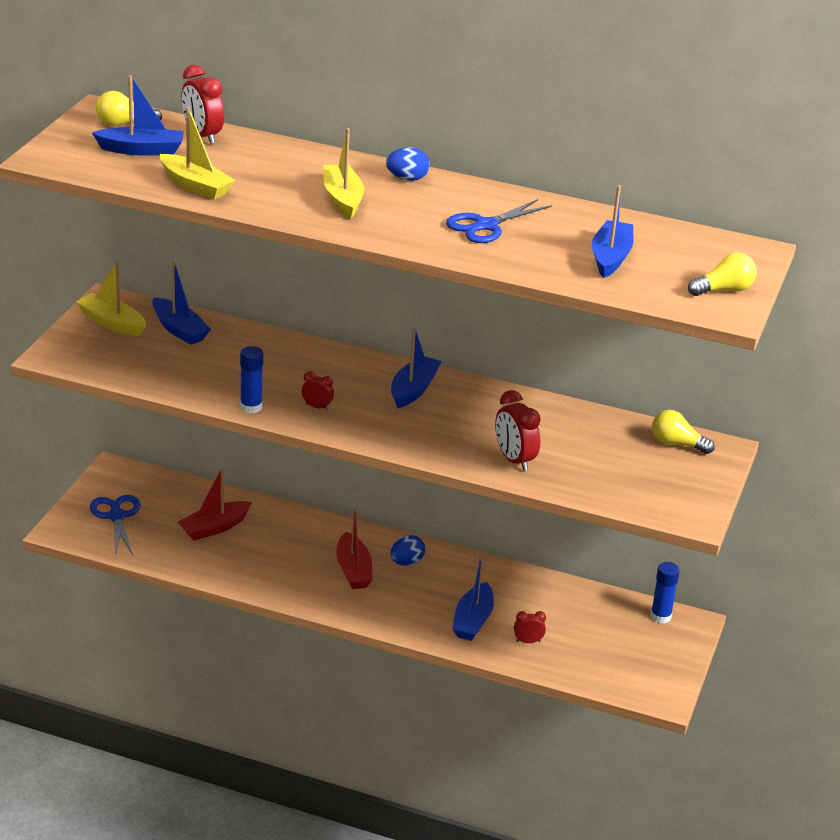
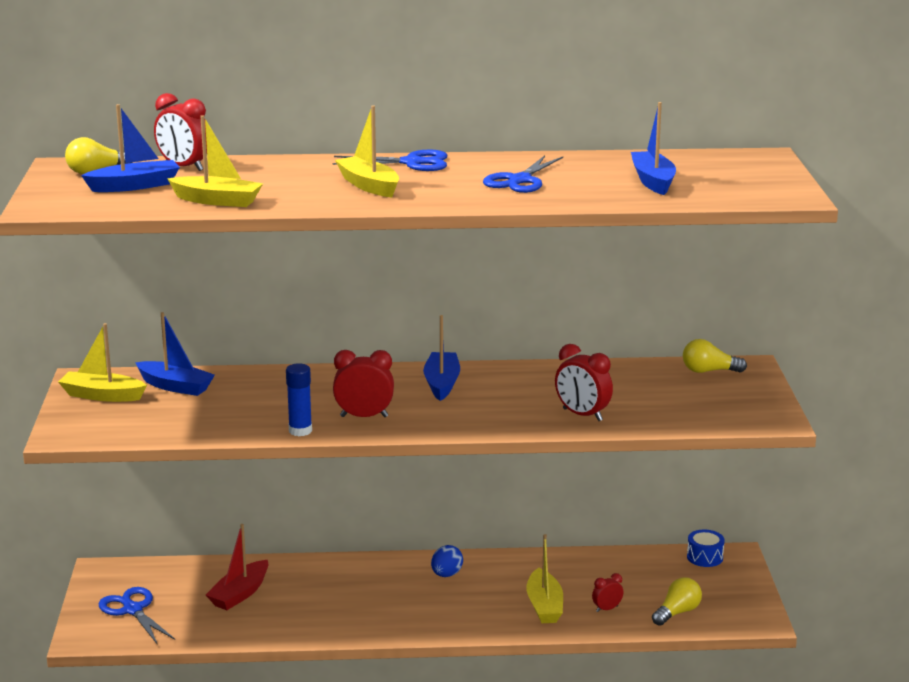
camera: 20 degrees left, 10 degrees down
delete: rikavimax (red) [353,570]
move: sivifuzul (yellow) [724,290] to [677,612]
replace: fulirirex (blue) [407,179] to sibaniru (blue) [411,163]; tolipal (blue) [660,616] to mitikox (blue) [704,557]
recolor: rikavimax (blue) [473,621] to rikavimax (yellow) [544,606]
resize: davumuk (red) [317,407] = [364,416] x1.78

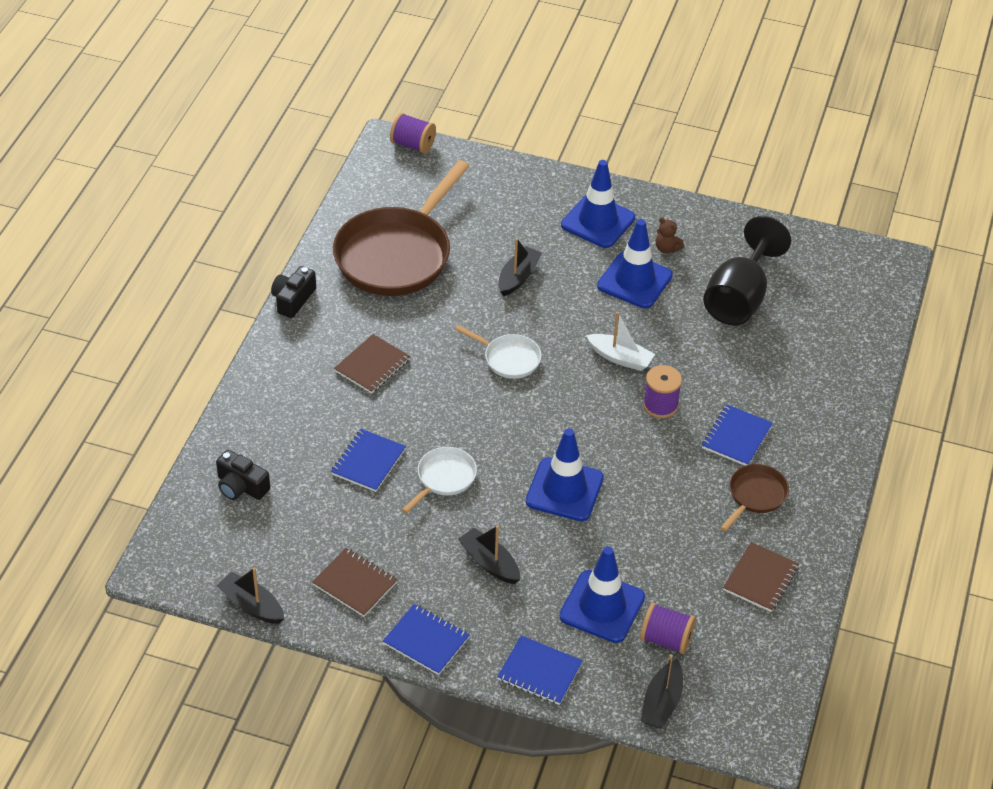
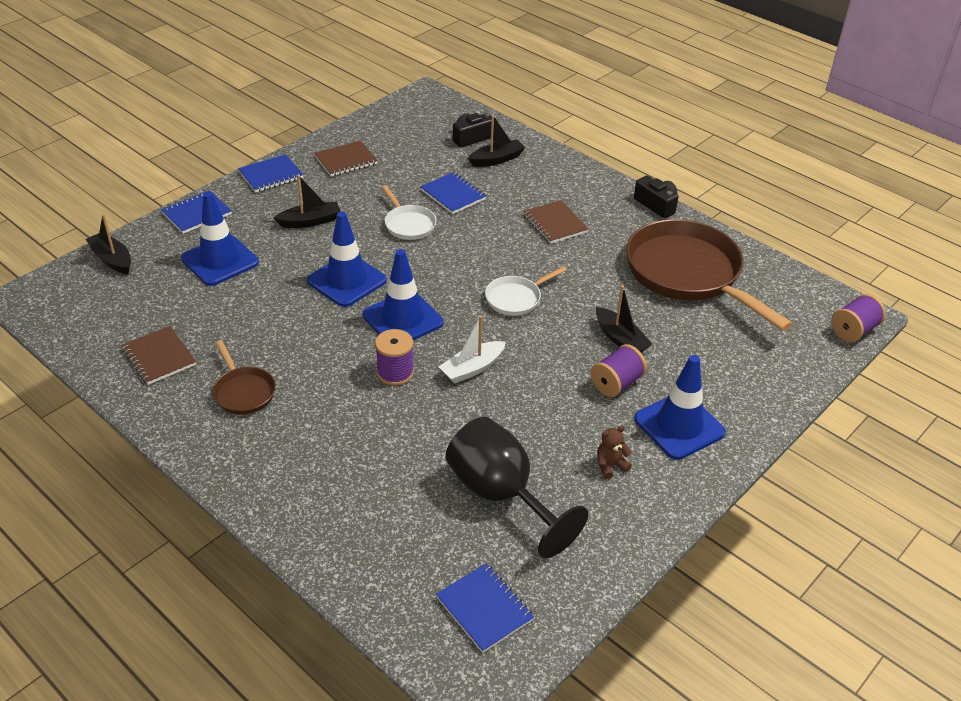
camera: 115 degrees right, 5 degrees down
move: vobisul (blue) [634,281] to [402,319]; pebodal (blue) [736,437] to [484,609]; rikavimax (black) [252,605] to [496,159]; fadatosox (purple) [666,639] to [616,383]

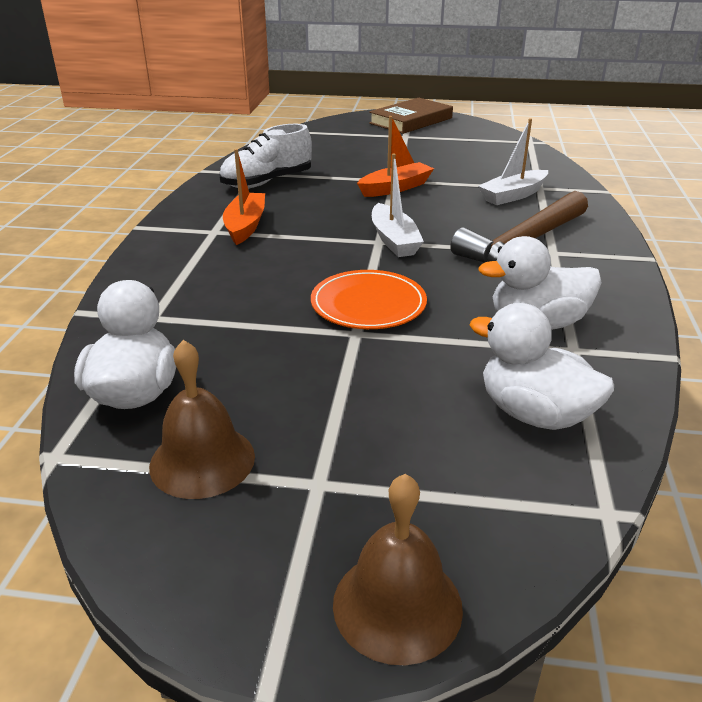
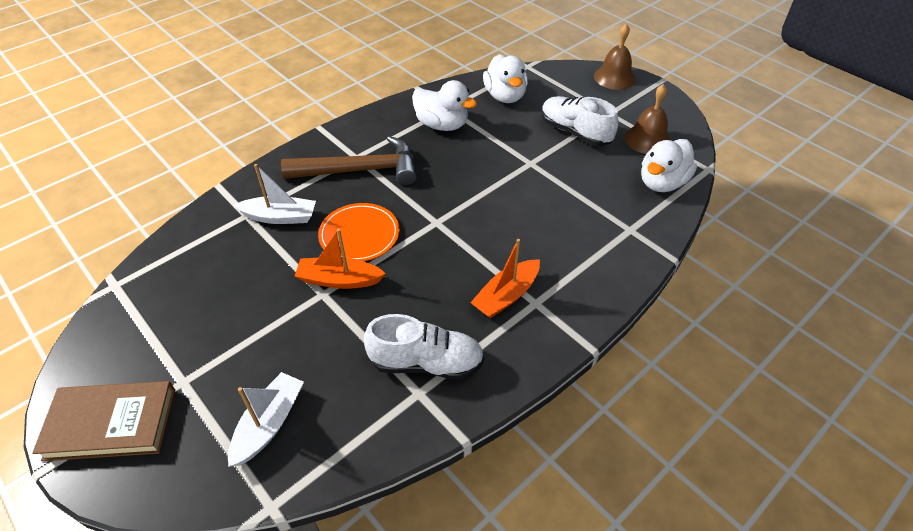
camera: 140 degrees left, 15 degrees up
insert: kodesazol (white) [575,132]
move: rikavimax (white) [394,240] to [269,424]; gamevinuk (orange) [368,304] to [359,235]

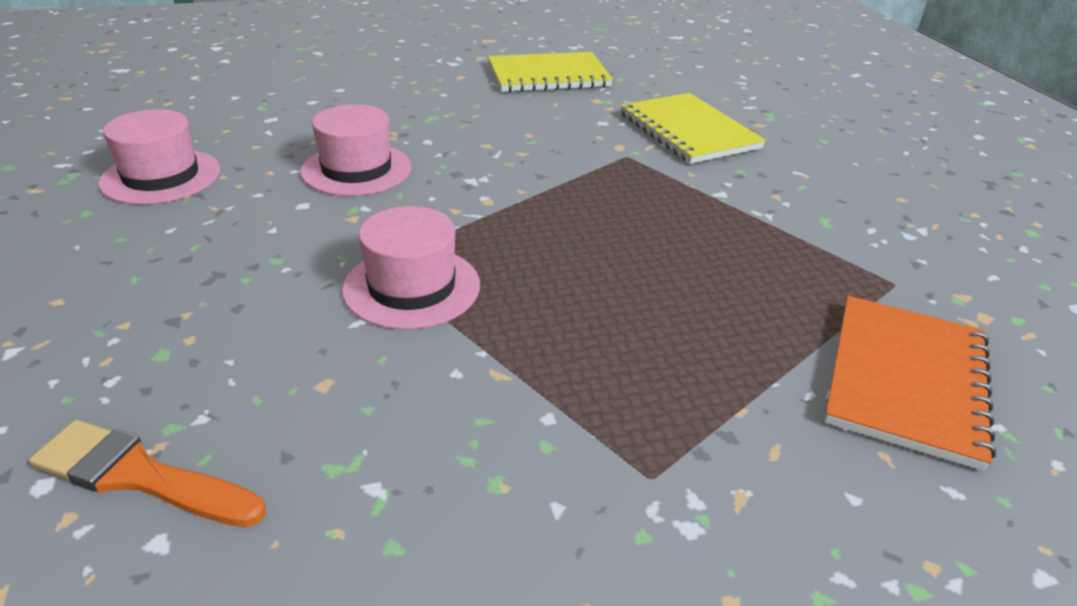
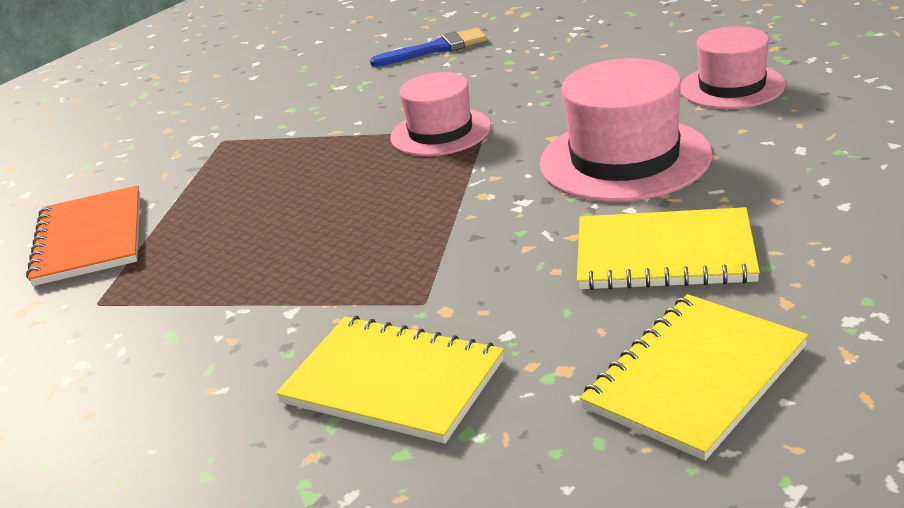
camera: 150 degrees right, 5 degrees down
insert: pebodal (yellow) [664,254]
recolor: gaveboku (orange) [139,476] to gaveboku (blue) [436,49]
resize: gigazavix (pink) [356,169] = [624,159] x1.52

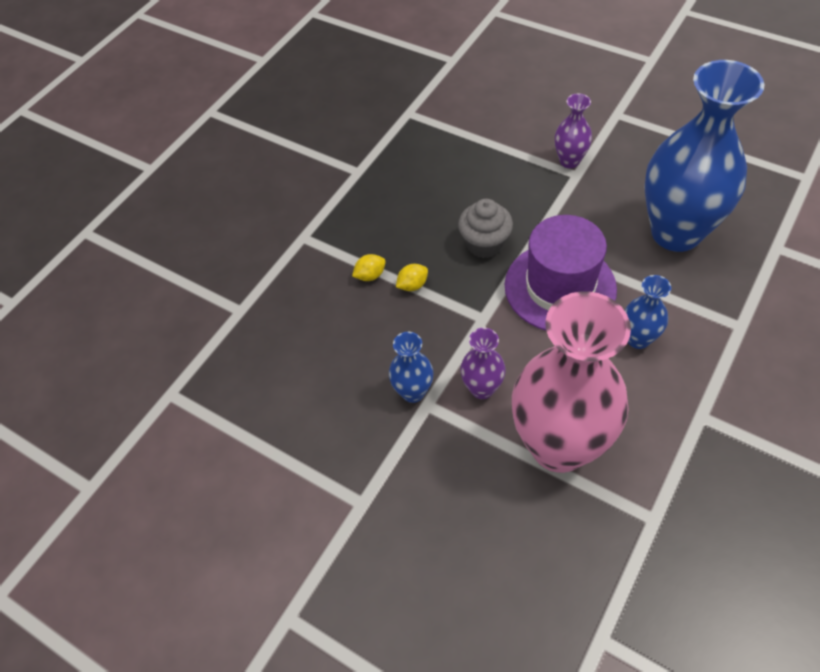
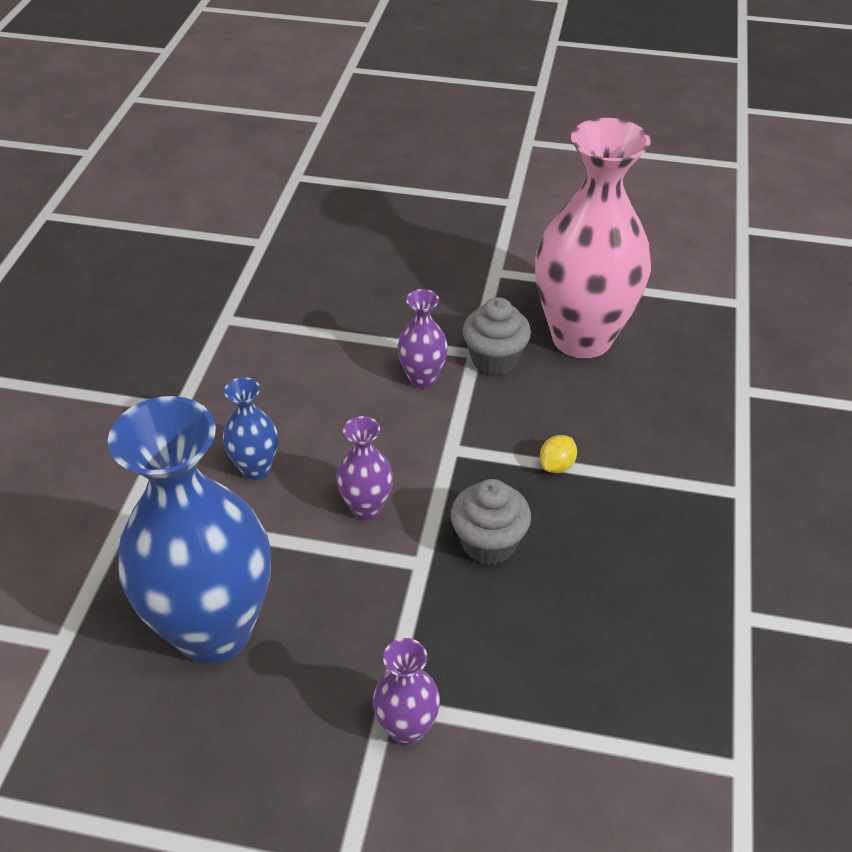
camera: 155 degrees right, 10 degrees down
delete: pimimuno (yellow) [370,275]
move: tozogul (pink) [559,446] to [582,338]
replace: gigazavix (purple) [560,287] to tozogul (purple) [366,508]; tozogul (blue) [413,392] to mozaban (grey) [494,359]

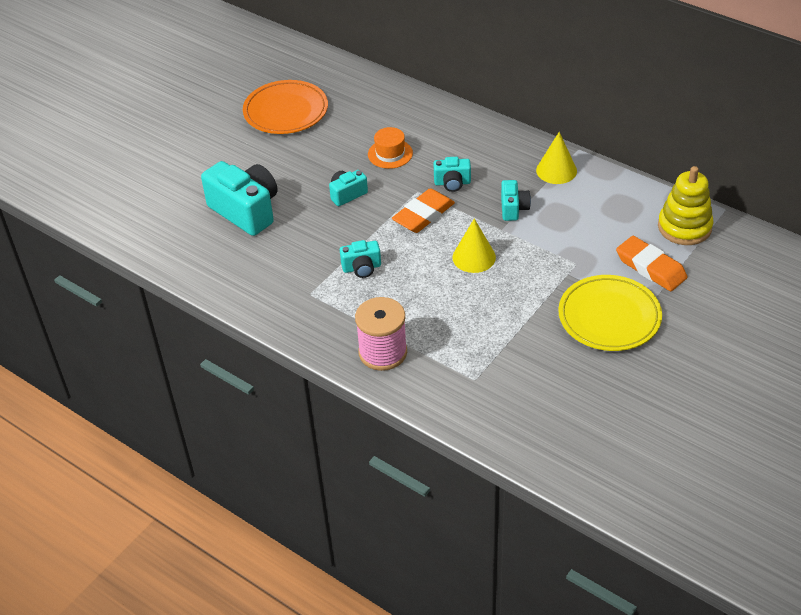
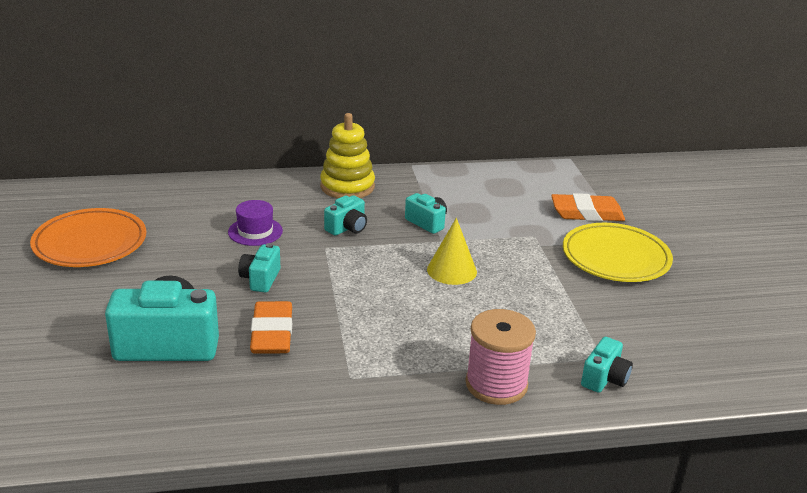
camera: 50 degrees left, 15 degrees down
delete: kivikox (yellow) [556,170]
move: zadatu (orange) [423,215] to [272,333]; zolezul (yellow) [684,227] to [347,187]; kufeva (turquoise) [362,268] to [604,378]
recolor: gigazavix (orange) [390,154] to gigazavix (purple) [255,231]

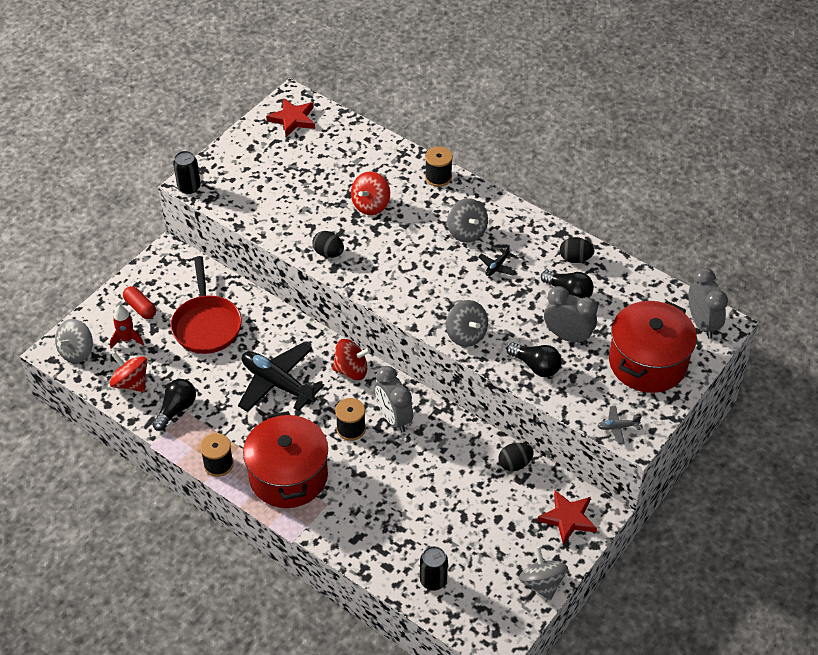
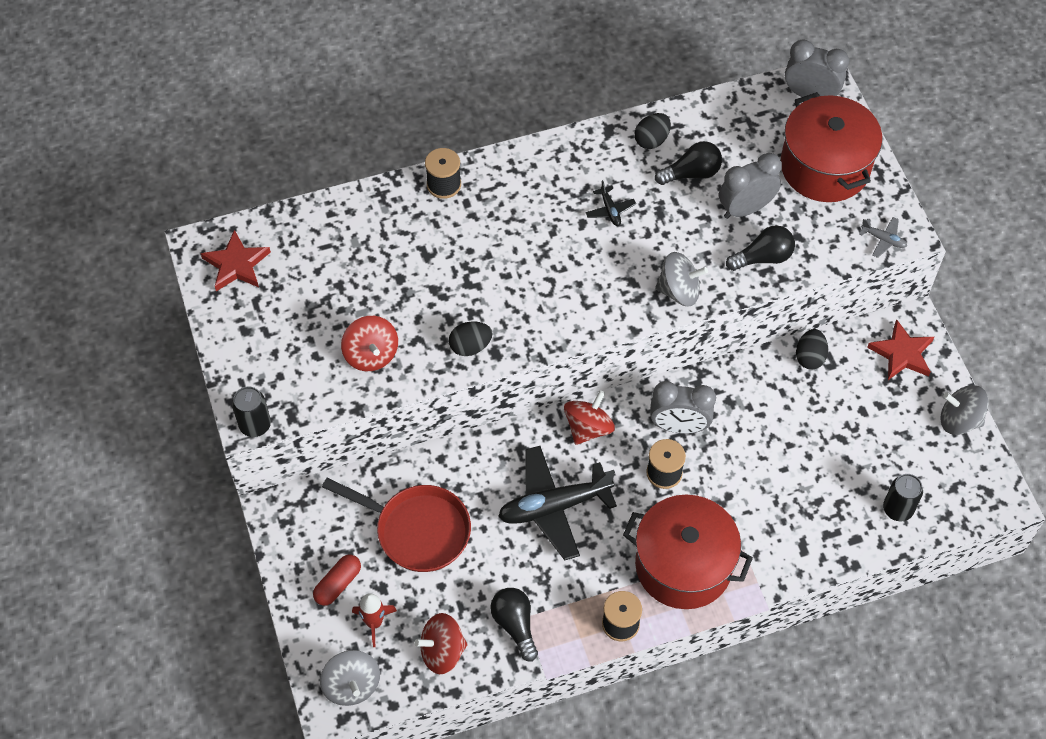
camera: 55 degrees left, 10 degrees up
delete: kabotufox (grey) [466,232]
move: kabotufox (red) [370,205] to [371,354]
rotate: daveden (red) [140,308] = [338,584] 45 degrees counterclockwise; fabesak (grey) [617,427] = [883,239] 90 degrees counterclockwise

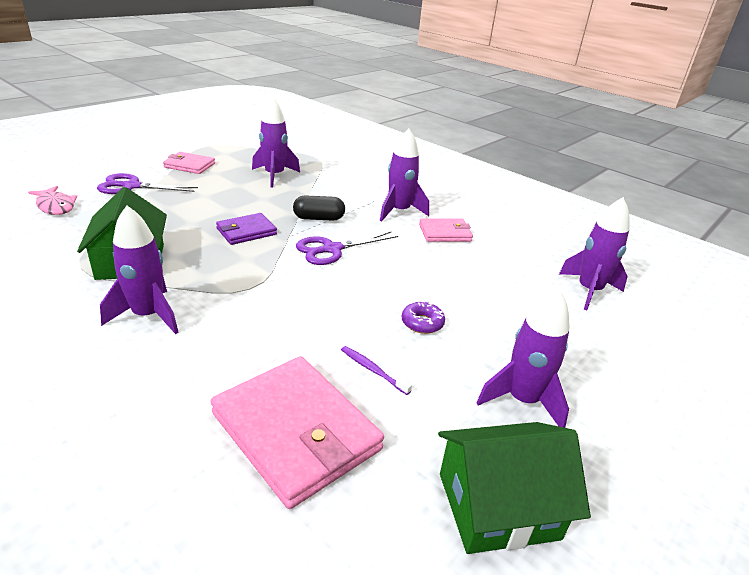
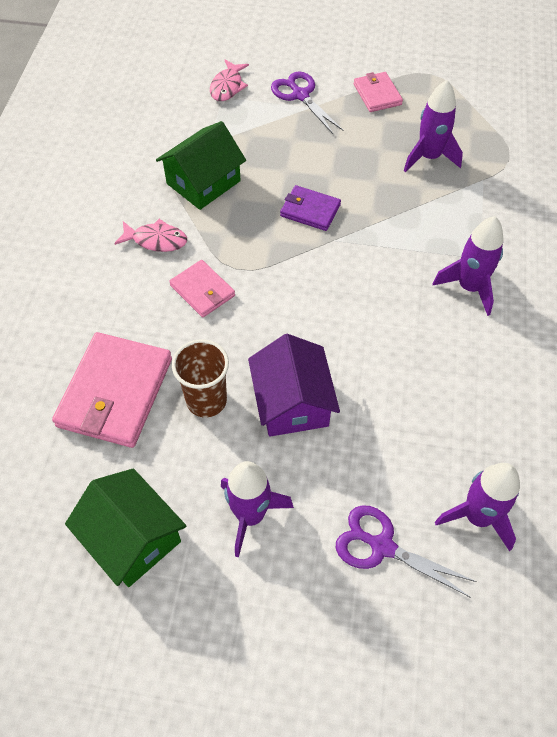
camera: 60 degrees right, 25 degrees up
delete: daveden (black) [319,218]
move: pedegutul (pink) [445,233] to [202,291]; sibaniru (purple) [332,249] to [382,546]
replace: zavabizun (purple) [148,315] to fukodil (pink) [156,240]; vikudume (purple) [373,370] to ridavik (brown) [206,400]; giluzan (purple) [422,323] to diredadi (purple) [292,402]

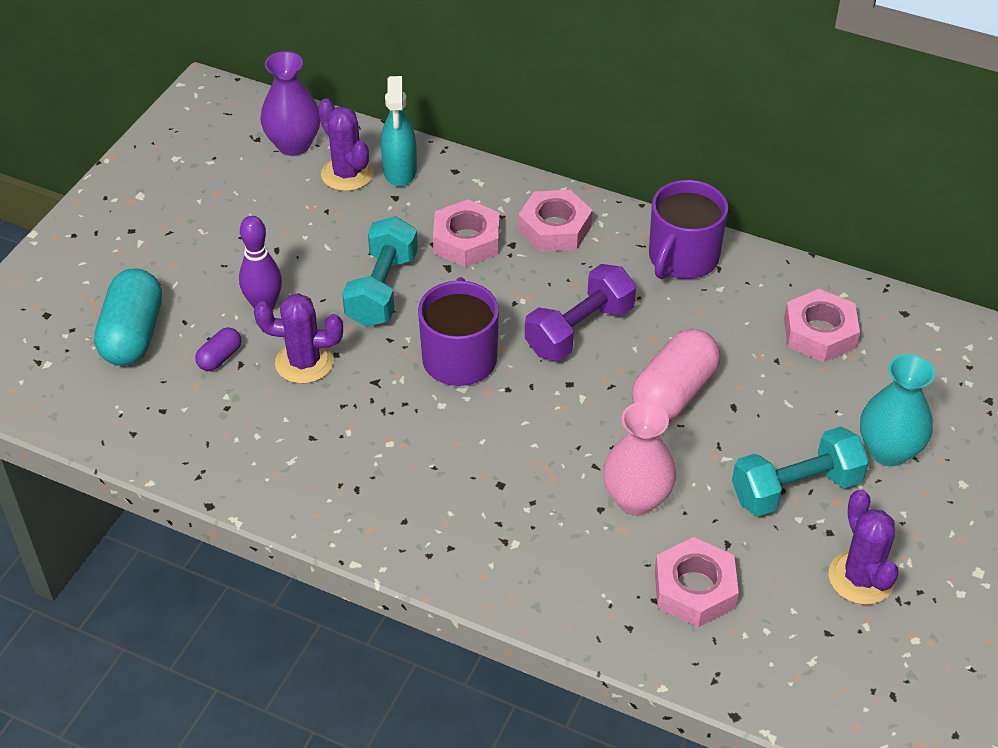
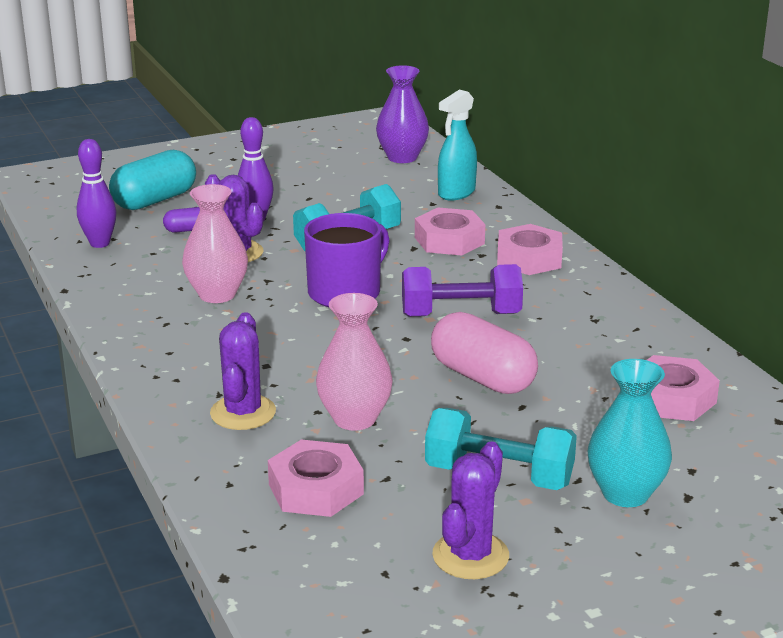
camera: 40 degrees right, 20 degrees down
delete: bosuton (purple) [682,258]
insert: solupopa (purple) [100,243]; tozogul (pink) [217,294]
move: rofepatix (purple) [347,174] to [243,413]
rotate: daveden (pink) [674,393] = [482,377] 60 degrees clockwise

